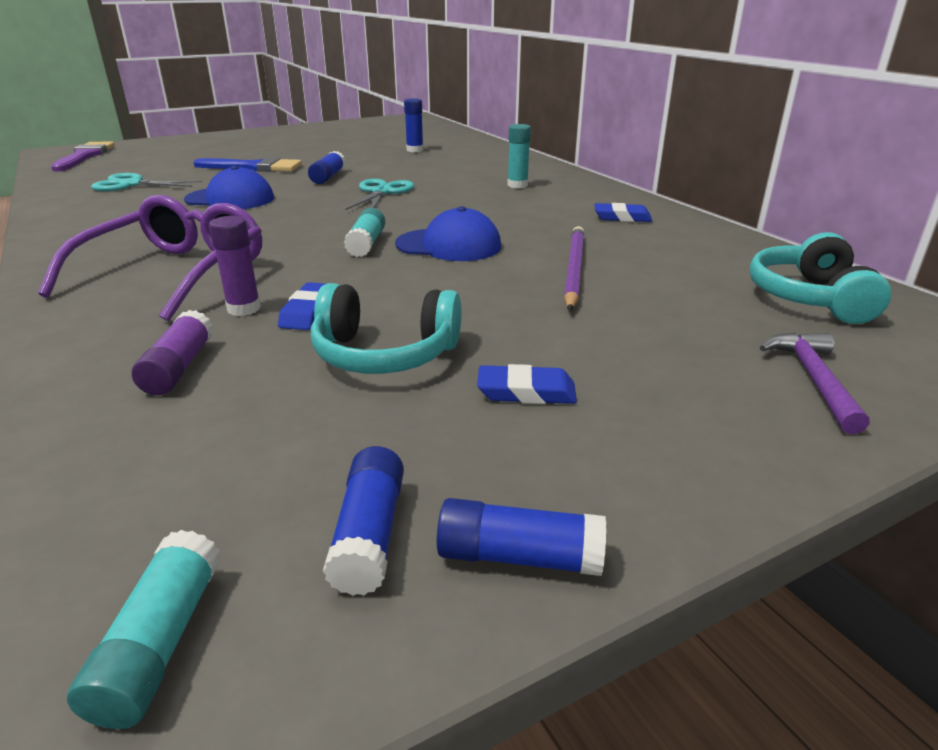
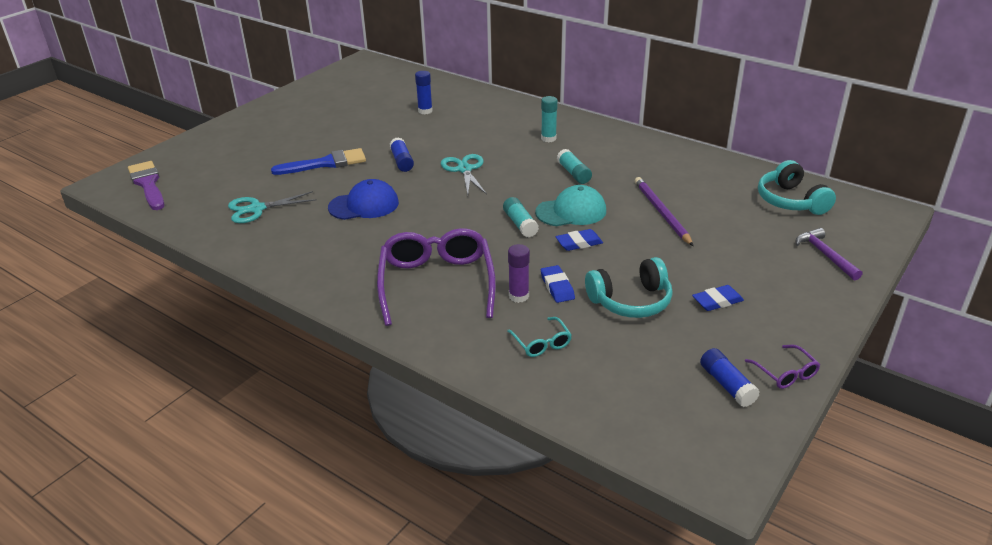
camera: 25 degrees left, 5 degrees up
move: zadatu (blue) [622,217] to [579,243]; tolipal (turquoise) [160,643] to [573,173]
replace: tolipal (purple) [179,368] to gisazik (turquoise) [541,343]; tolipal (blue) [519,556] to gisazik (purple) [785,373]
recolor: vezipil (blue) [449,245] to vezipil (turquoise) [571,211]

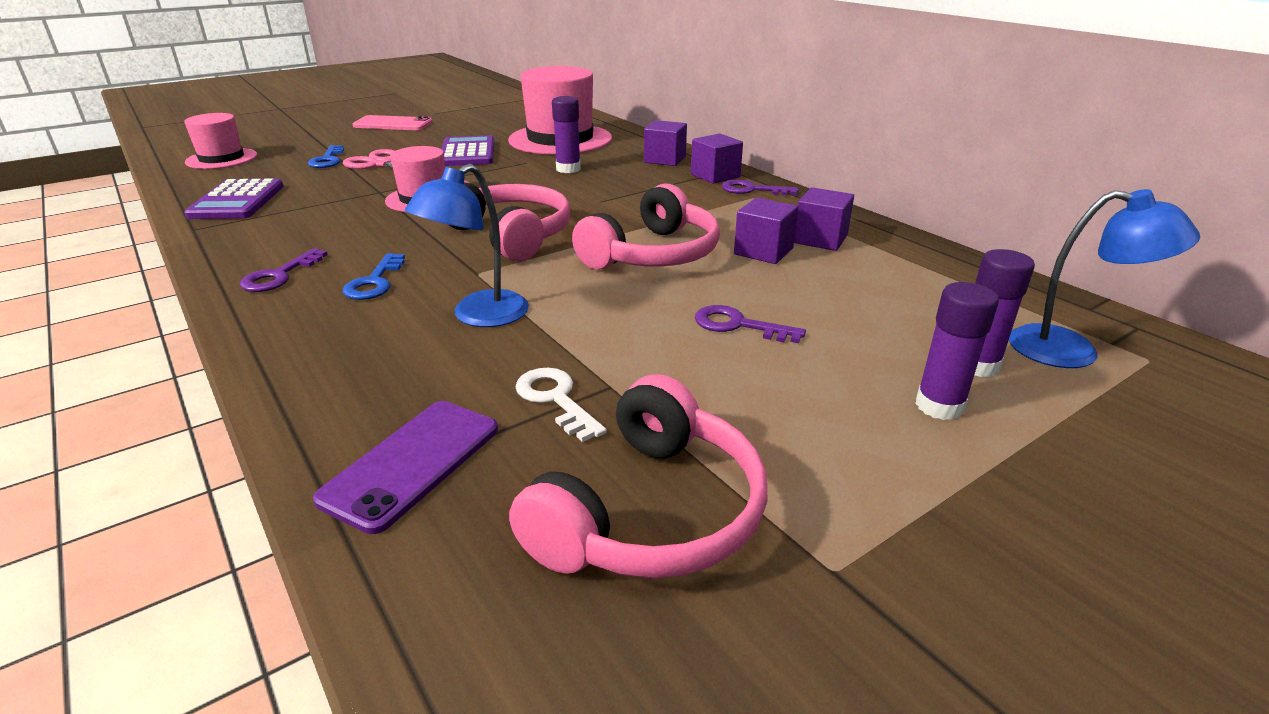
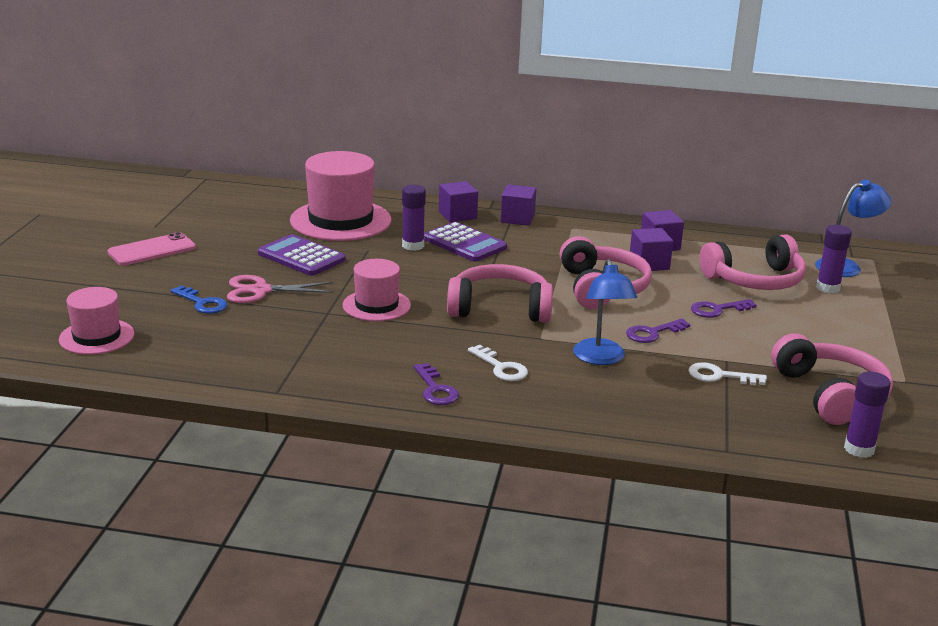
camera: 45 degrees left, 5 degrees down
delete: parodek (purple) [412,463]
insert: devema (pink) [755,280]
move: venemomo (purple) [237,201] to [464,243]; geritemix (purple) [752,190] to [653,333]; tolipal (purple) [939,406] to [859,449]
recolor: geritemix (blue) [374,282] to geritemix (white) [501,367]

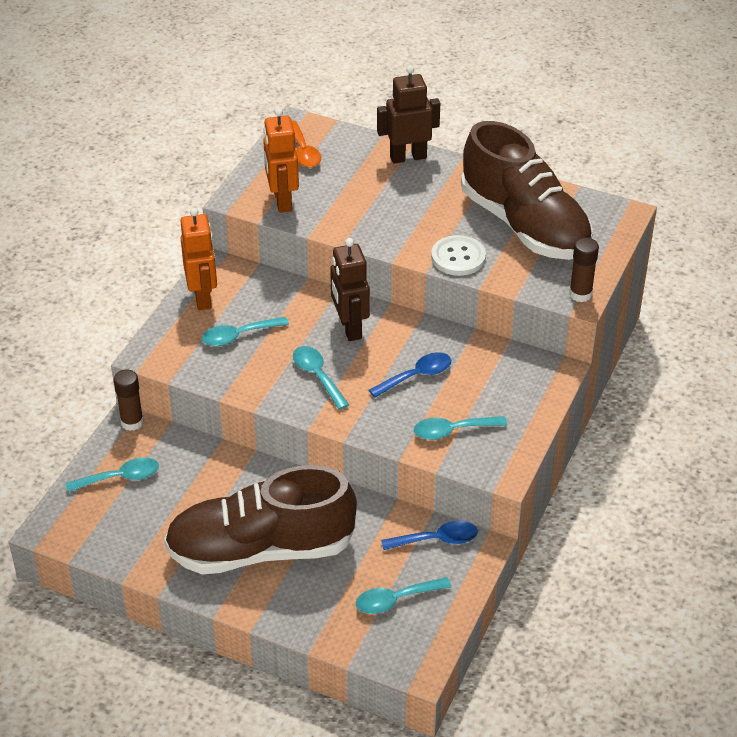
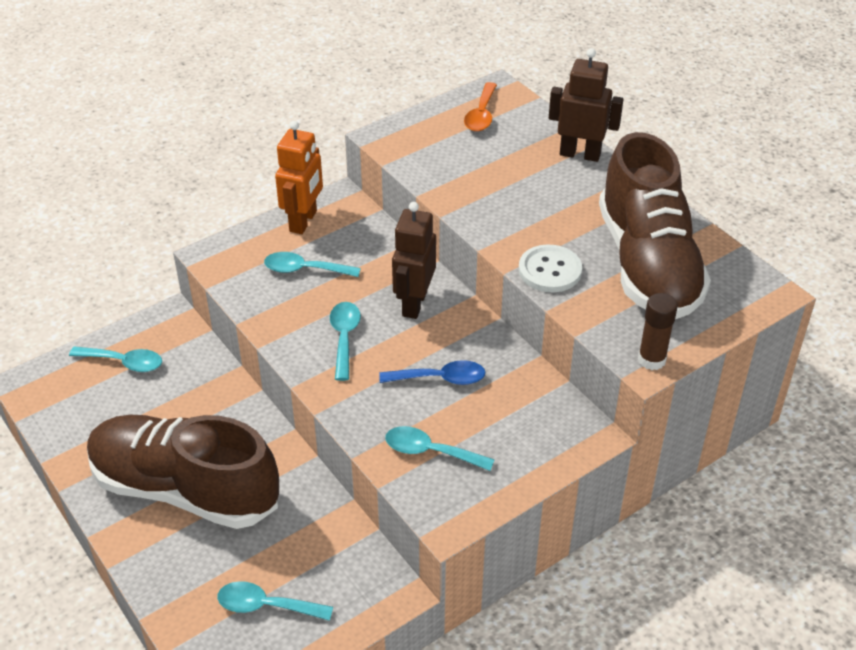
camera: 30 degrees right, 0 degrees up
delete: tolipal (brown) [132,422]; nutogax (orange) [282,201]; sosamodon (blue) [436,540]

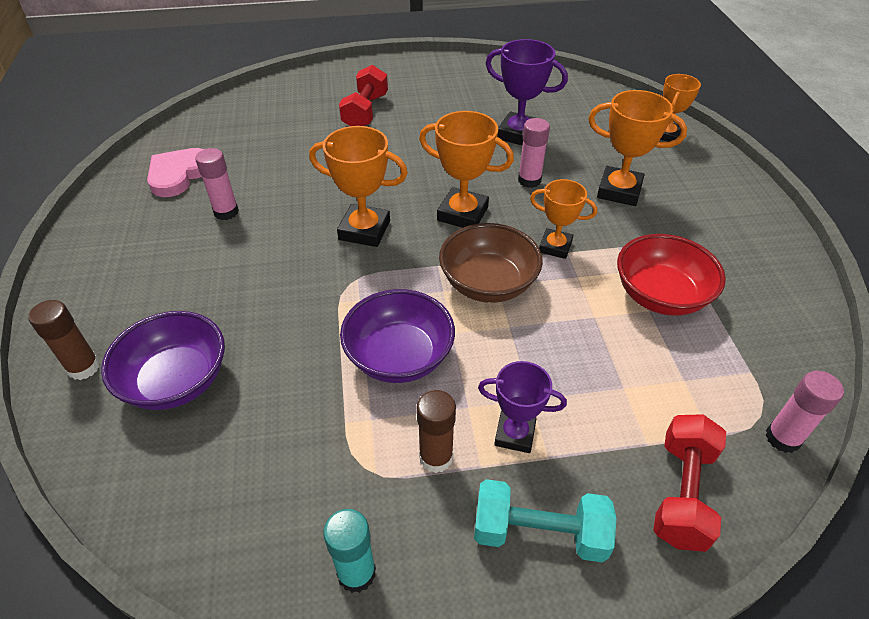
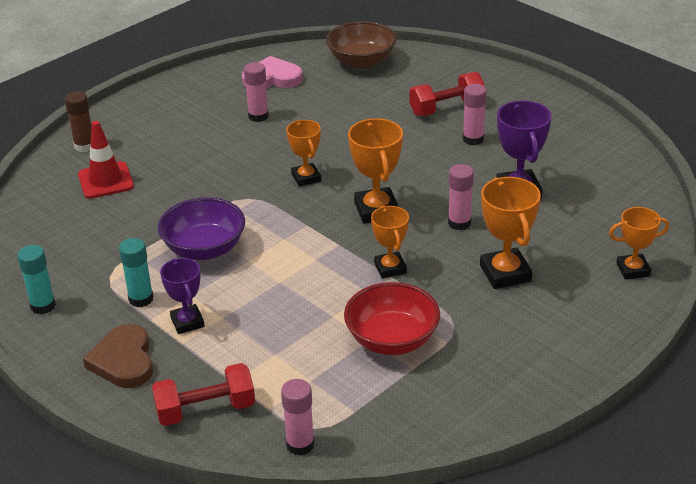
camera: 55 degrees right, 10 degrees down
insert: tolipal (pink) [473,139]
move: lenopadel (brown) [488,284] to [361,61]
replace: lenopadel (purple) [177,381] to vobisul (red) [106,181]; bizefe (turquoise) [539,532] to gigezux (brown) [123,360]
recolor: tolipal (brown) [436,457] to tolipal (turquoise) [141,299]
resize: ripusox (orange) [364,230] = [306,178] x0.66

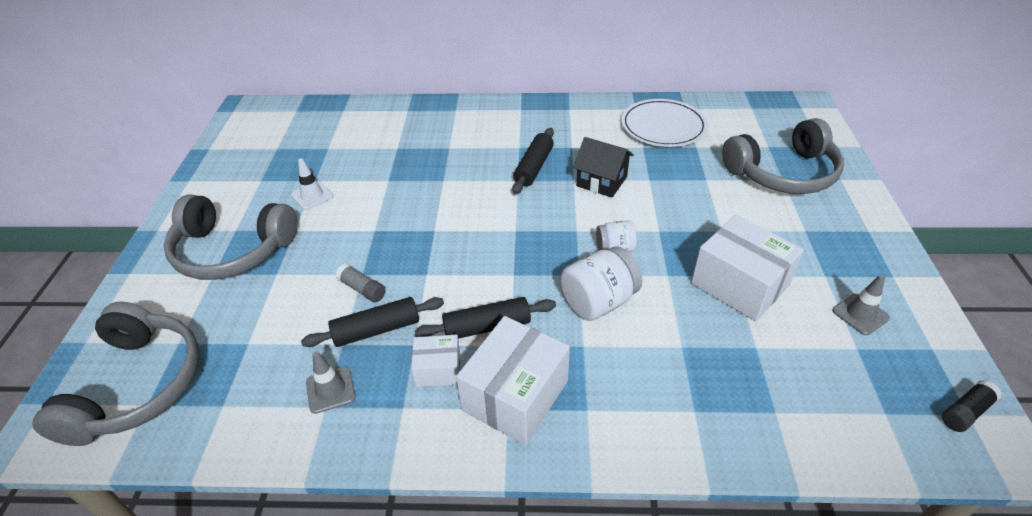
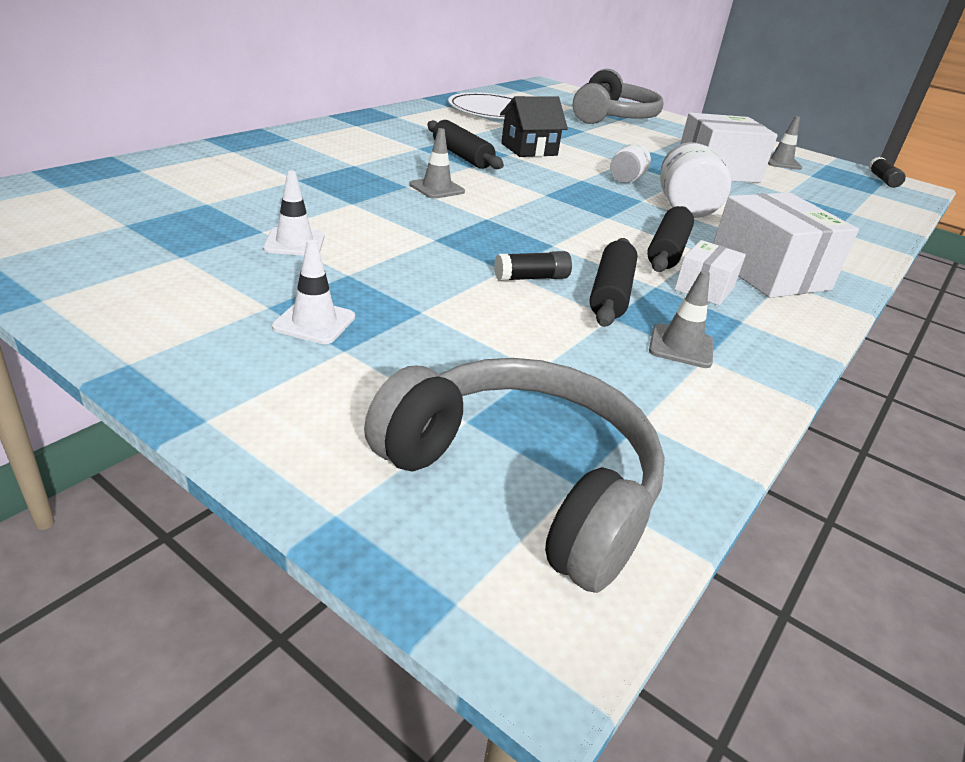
camera: 60 degrees left, 10 degrees down
insert: vobisul (grey) [436,188]
replace: devema (grey) [232,250] to vobisul (white) [314,322]
recolor: tolipal (grey) [362,289] to tolipal (black) [531,278]

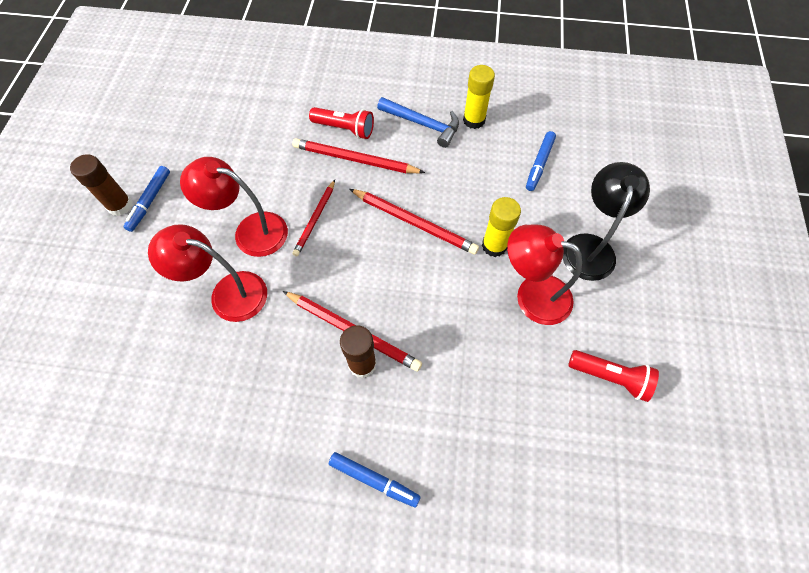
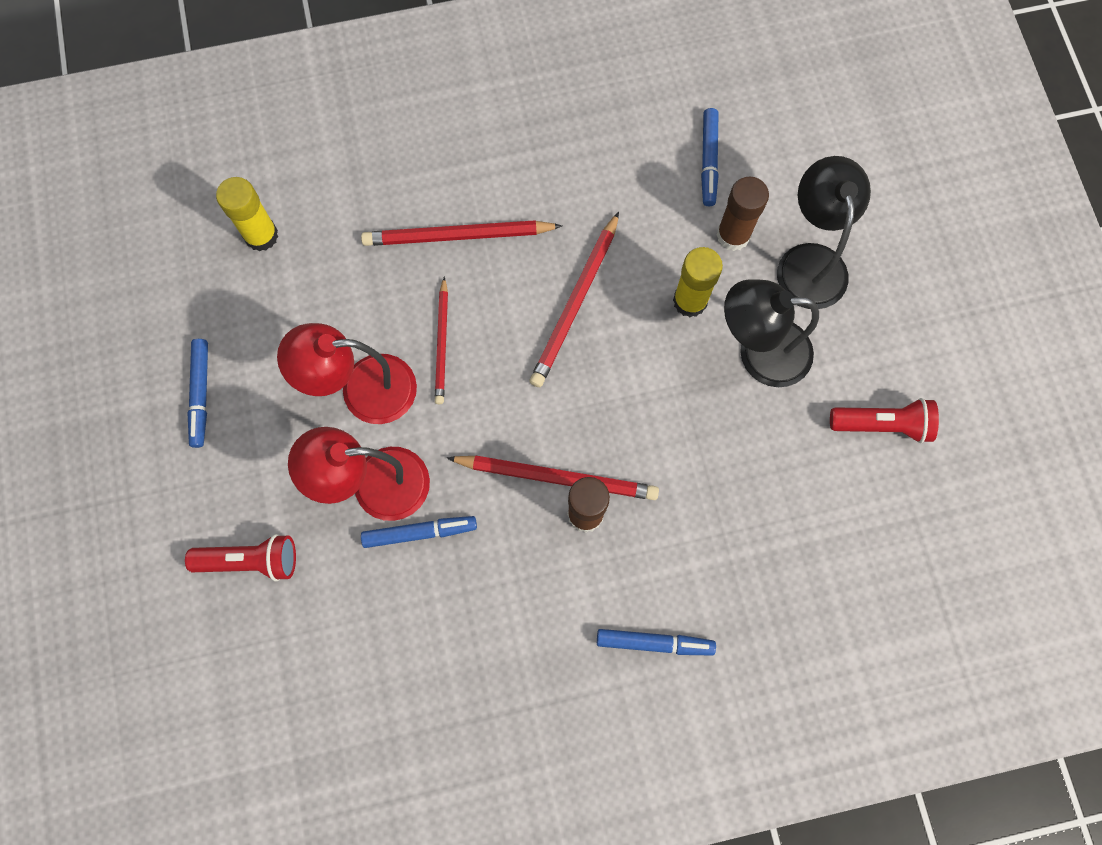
camera: 20 degrees left, 10 degrees up
delete: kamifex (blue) [423,124]
insert: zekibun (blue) [419,532]
move: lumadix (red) [345,129] to [251,561]; tolipal (yellow) [474,120] to [261,235]; tolipal (brown) [120,205] to [733,235]
recolor: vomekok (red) [532,295] to vomekok (black) [759,352]
rotate: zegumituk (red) [414,222] = [576,303] 105 degrees clockwise

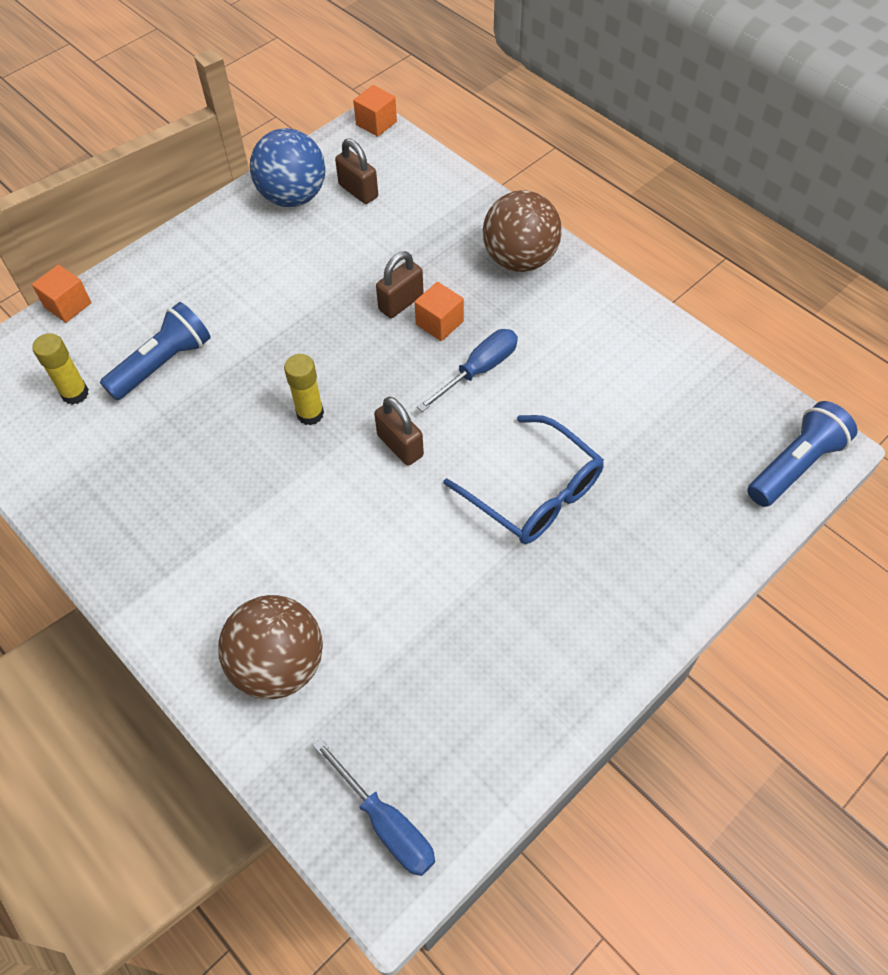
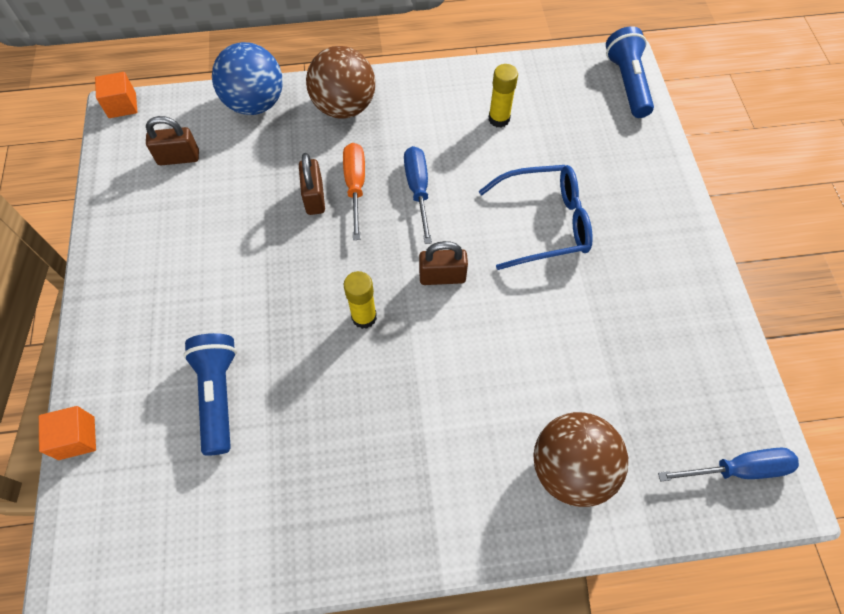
camera: 55 degrees left, 5 degrees up
move: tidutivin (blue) [293,197] to [255,103]; tolipal (yellow) [75,393] to [499,119]
replace: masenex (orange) [439,323] to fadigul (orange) [355,186]

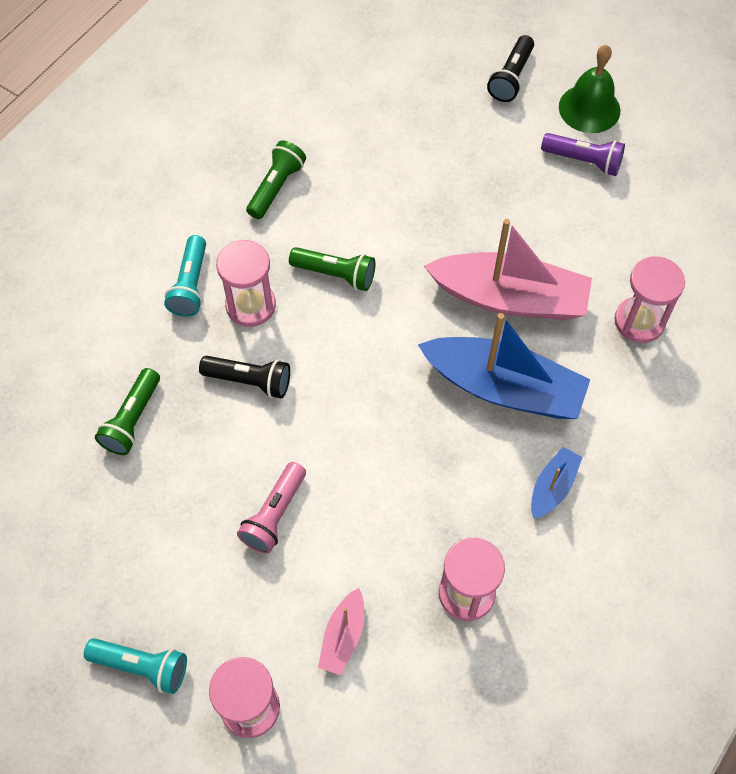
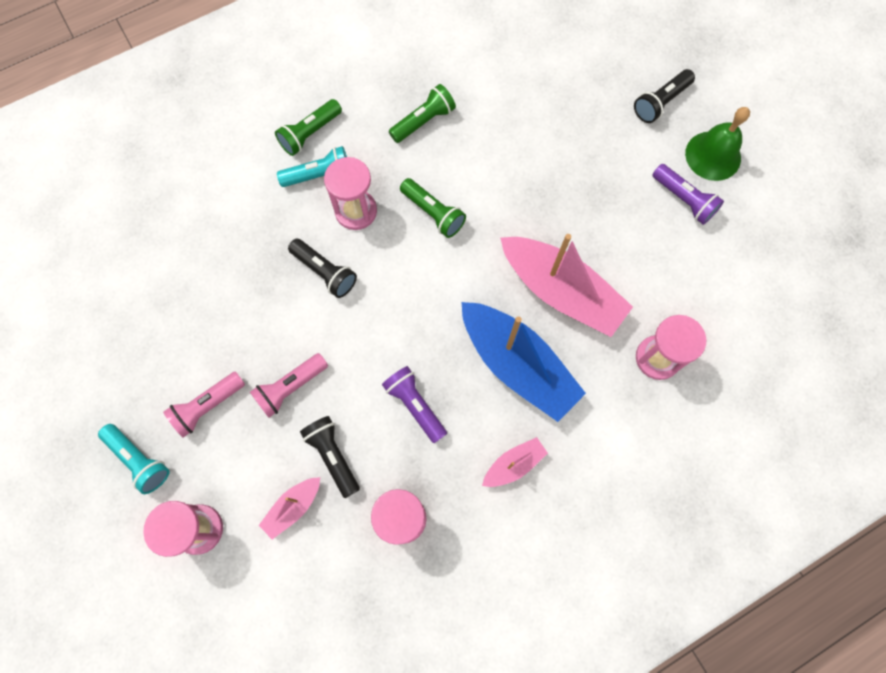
camera: 25 degrees right, 10 degrees up
insert: lumadix (pink) [208,406]; lumadix (black) [333,456]; lumadix (purple) [415,405]
move: lumadix (green) [132,419] to [310,134]
recolor: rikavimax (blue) [553,487] to rikavimax (pink) [514,464]
rotate: lumadix (turquoise) [190,285] = [319,175] 135 degrees counterclockwise

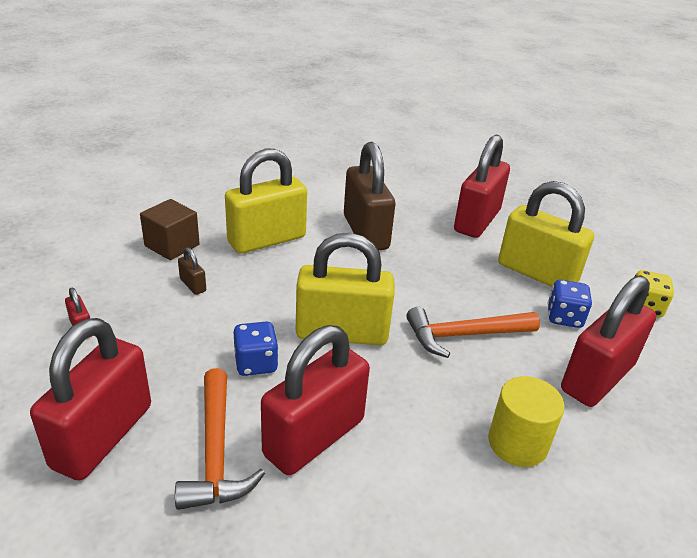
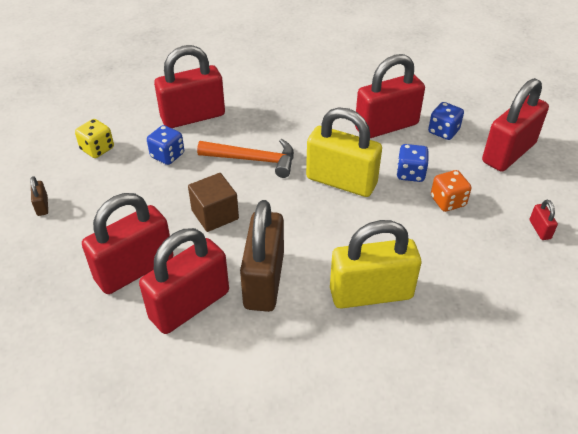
camera: 155 degrees left, 10 degrees up
delete: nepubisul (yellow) [517,443]; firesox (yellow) [537,273]
insert: firesox (red) [189,305]; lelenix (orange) [448,201]
move: firesox (brown) [193,285] to [42,206]; masenex (brown) [172,245] to [215,214]
replace: kamifex (orange) [216,452] to lelenix (blue) [443,131]

